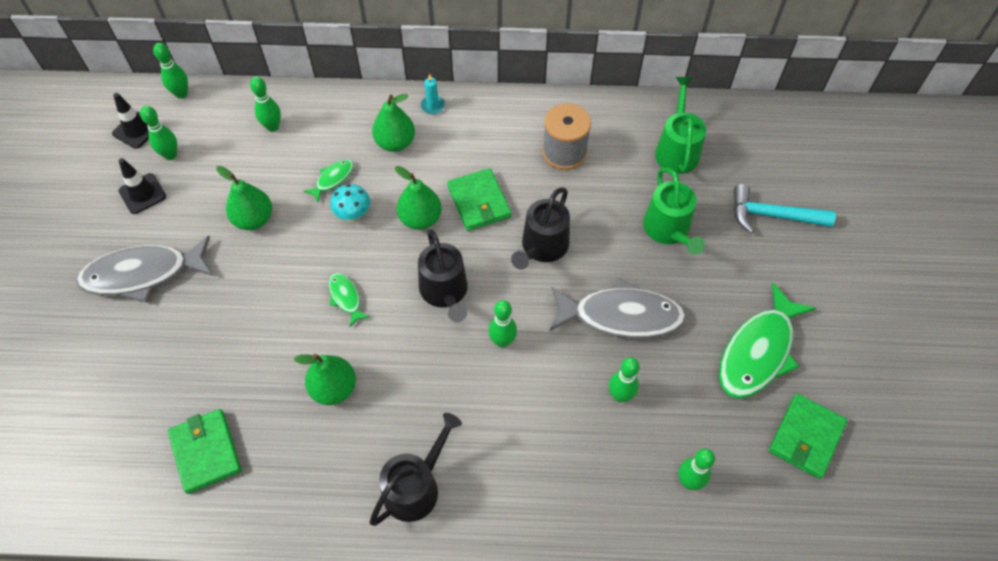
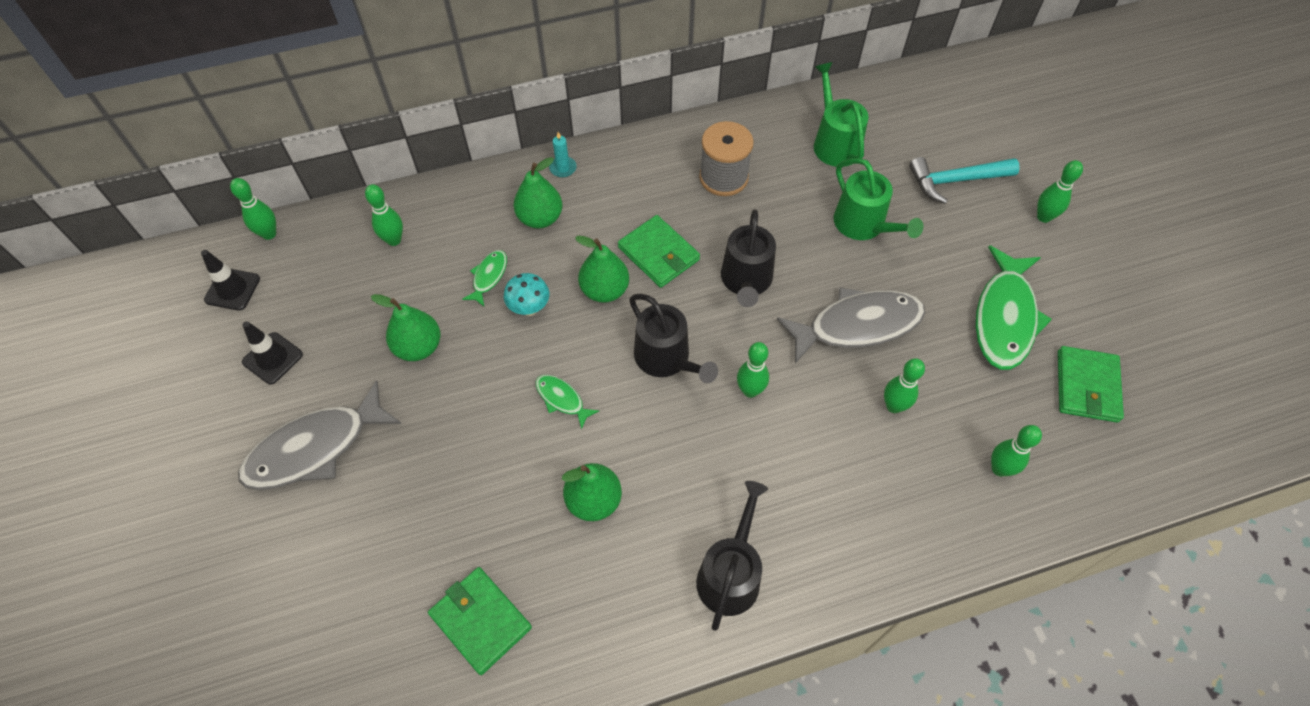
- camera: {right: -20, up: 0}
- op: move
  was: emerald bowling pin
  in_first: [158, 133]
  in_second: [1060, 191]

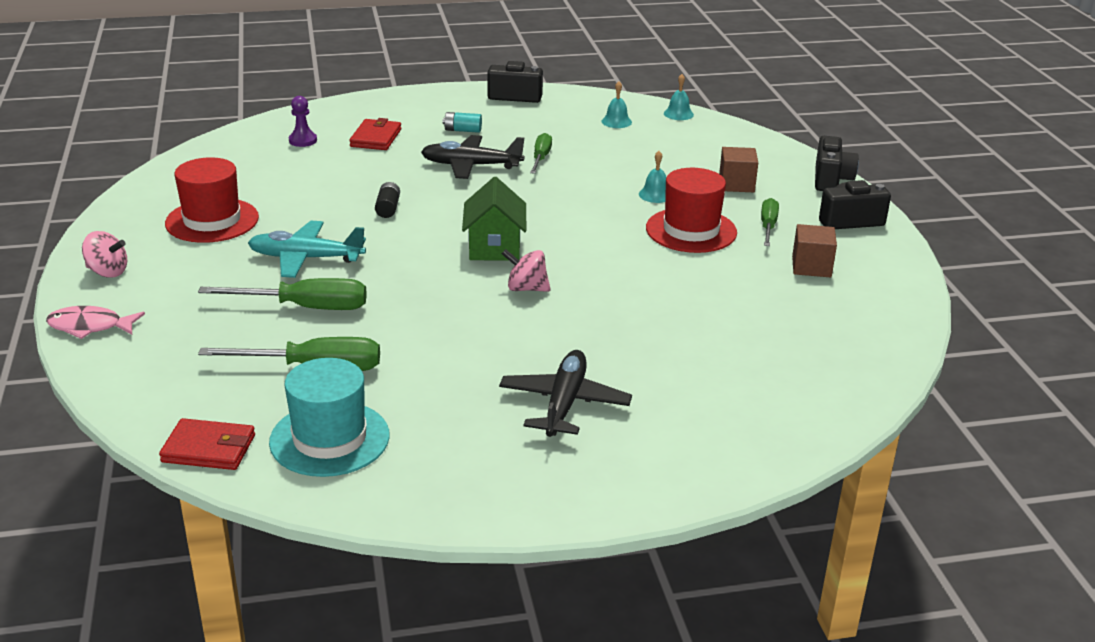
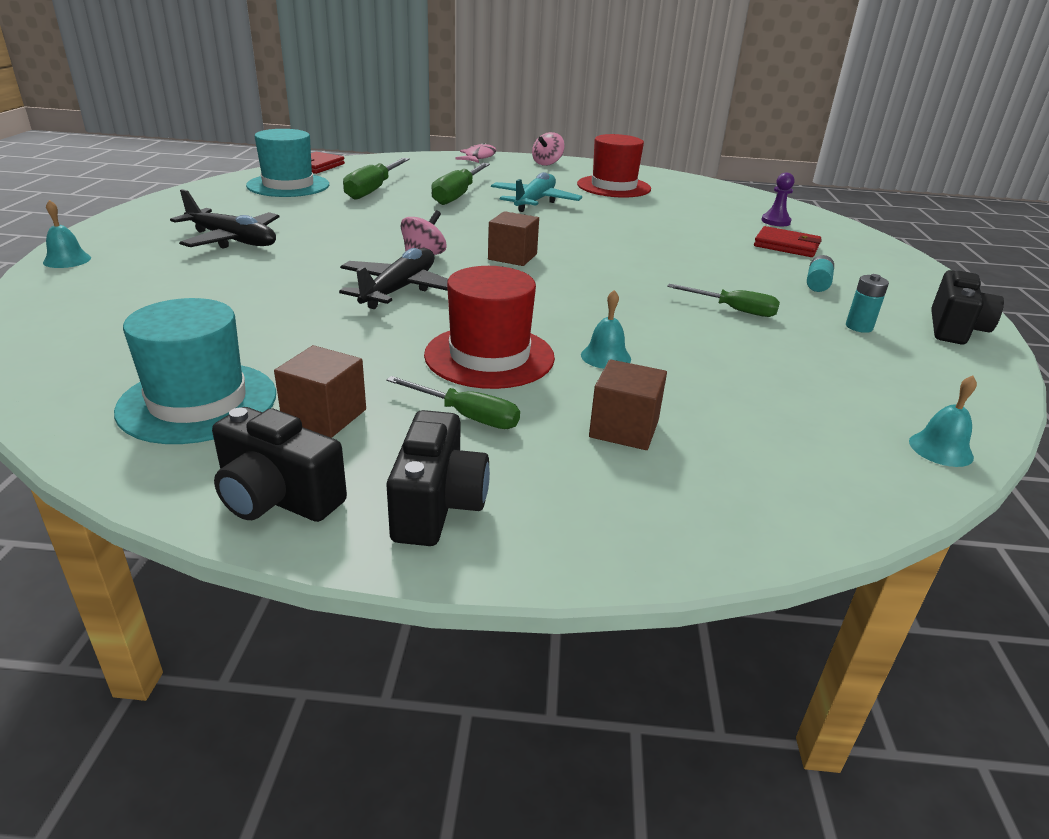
- camera: {right: 105, up: 0}
- op: move
  was: teal bell
  in_first: [617, 104]
  in_second: [67, 234]
- op: move
  was: black toy plane
  in_first: [472, 157]
  in_second: [393, 278]
- op: move
  was: black camera
  in_first: [837, 163]
  in_second: [279, 464]
- op: replace
  was: emerald house
  now: brown solid cube
  in_first: [494, 219]
  in_second: [513, 238]
- op: delete
  was: black power cell
  in_first: [387, 200]
- op: insert
  now: teal power cell
  in_second: [867, 303]
- op: insert
  now: teal hat
  in_second: [195, 371]

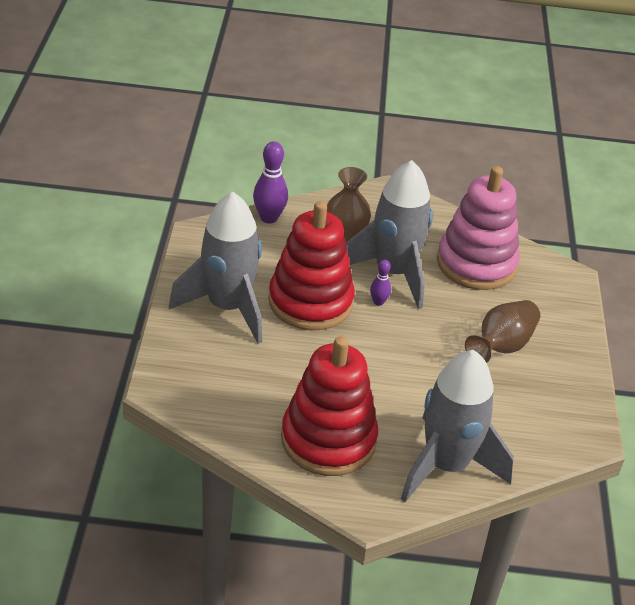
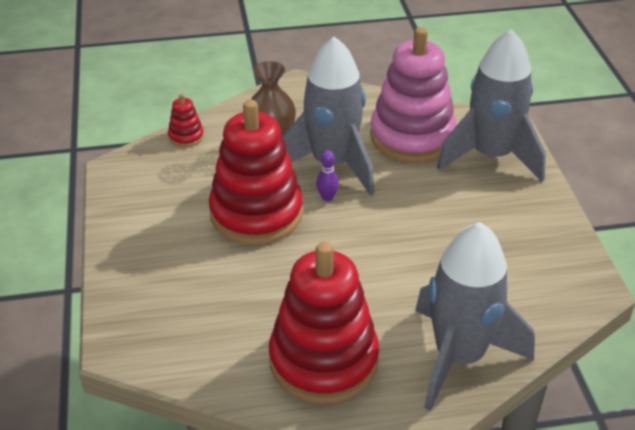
- camera: {right: -10, up: 0}
- op: replace
  was: royal purple bowling pin
  now: scarlet ring stacker
  in_first: [270, 182]
  in_second: [186, 120]
- op: move
  was: gray toy rocket
  in_first: [215, 268]
  in_second: [491, 105]
- op: delete
  was: brown flower vase
  in_first: [502, 331]

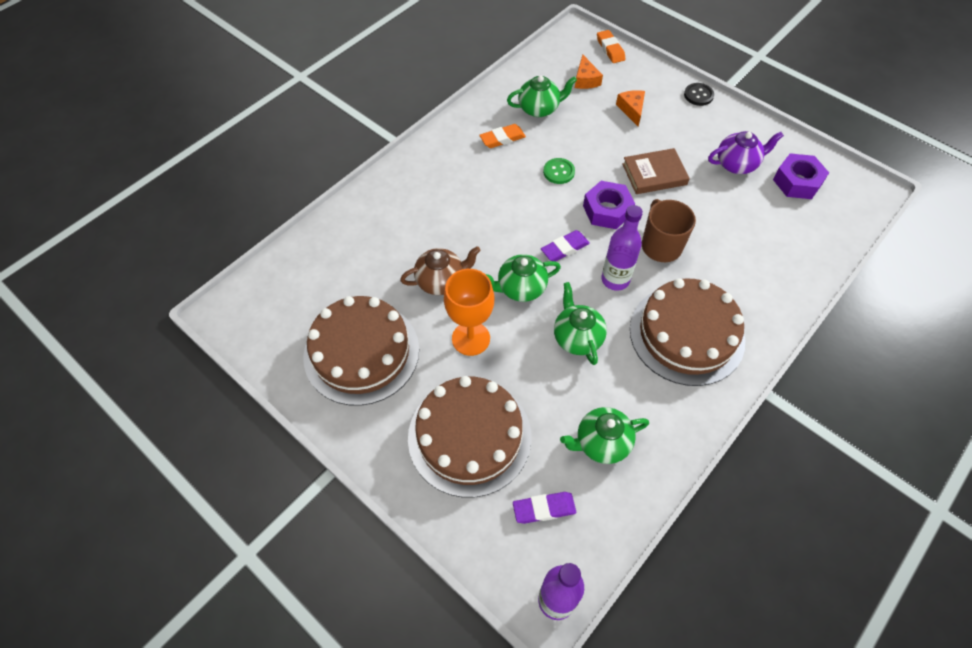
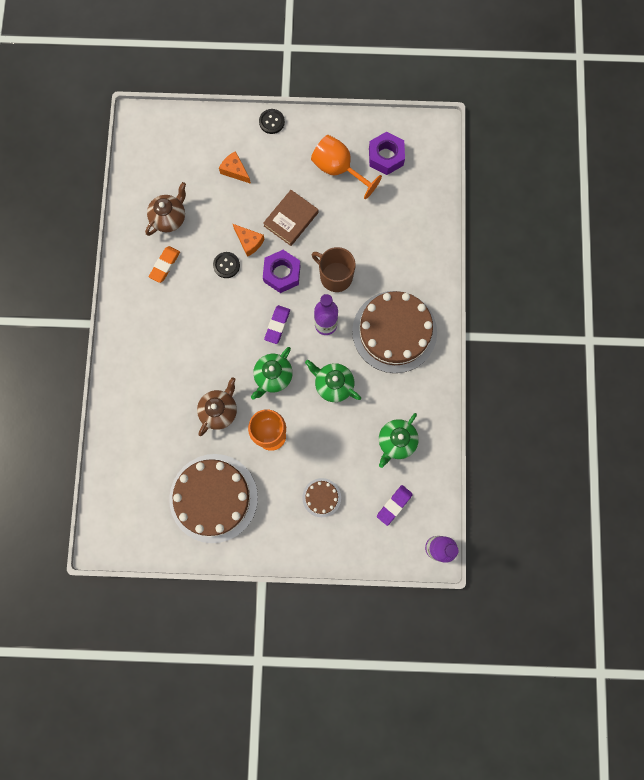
- camera: {right: -40, up: 20}
- op: delete
  was: orange eraser
  in_first: [611, 46]
- op: move
  was: orange piece of cheese
  in_first: [589, 71]
  in_second: [249, 240]
- op: recolor
  was: emerald china teapot
  now: brown china teapot
  in_first: [542, 96]
  in_second: [165, 209]
- op: replace
  was: royal purple china teapot
  now: orange goblet
  in_first: [746, 152]
  in_second: [346, 167]
- op: recolor
  was: emerald button
  now: black button
  in_first: [559, 171]
  in_second: [226, 265]
- op: resize
  was: brown cake
  in_first: [469, 437]
  in_second: [321, 497]
  ratio: 0.44

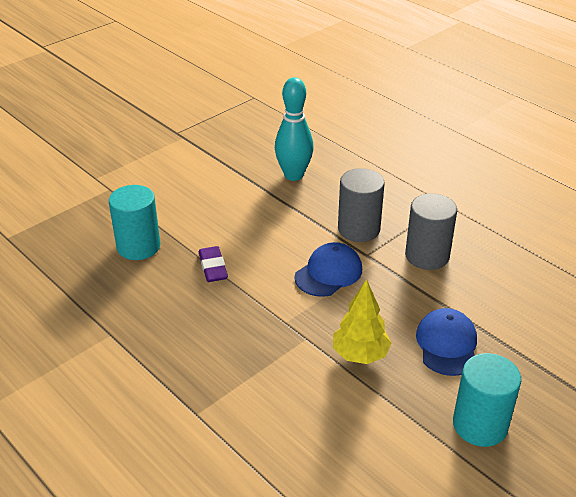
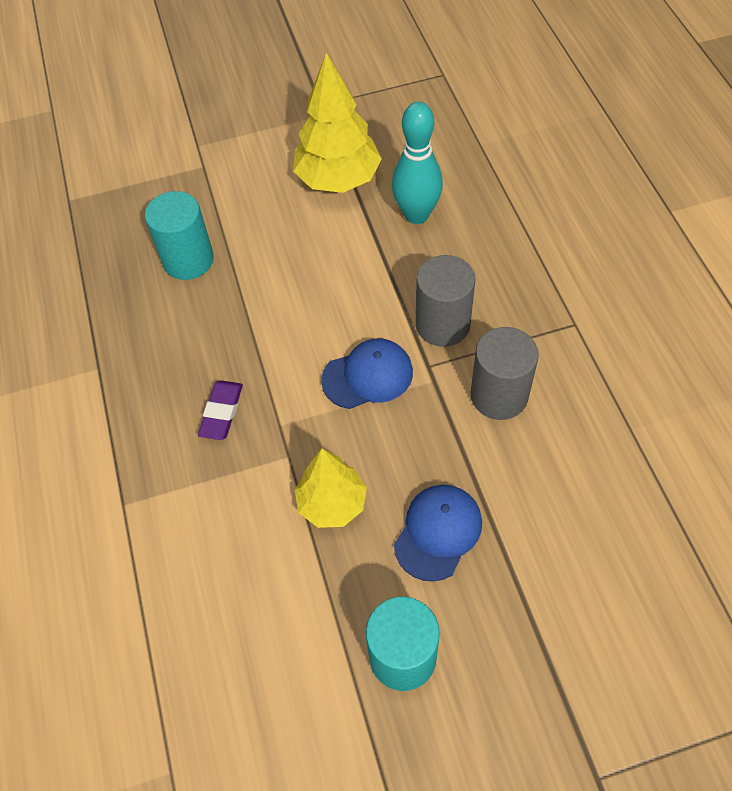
- camera: {right: 30, up: 20}
- op: move
  was: royal purple eraser
  in_first: [213, 264]
  in_second: [220, 410]
- op: insert
  now: yellow toy tree
  in_second: [337, 123]

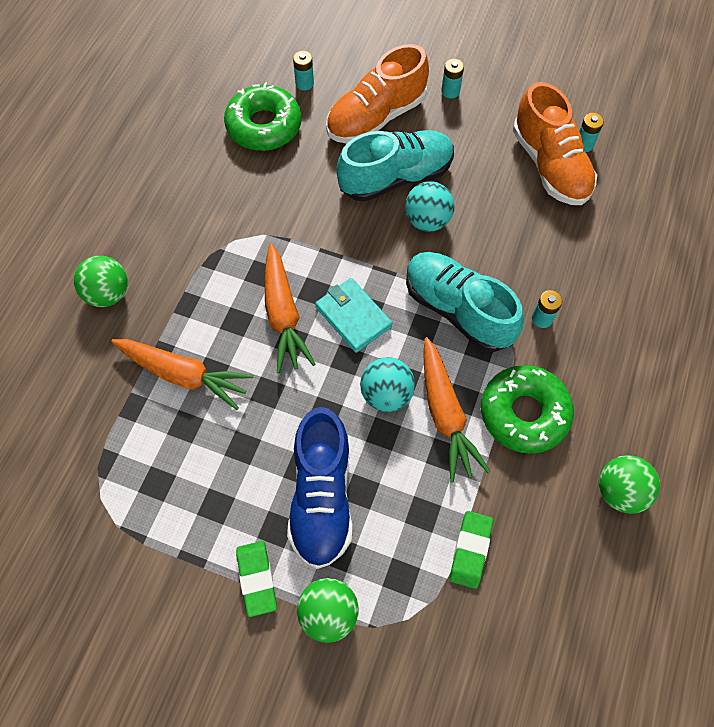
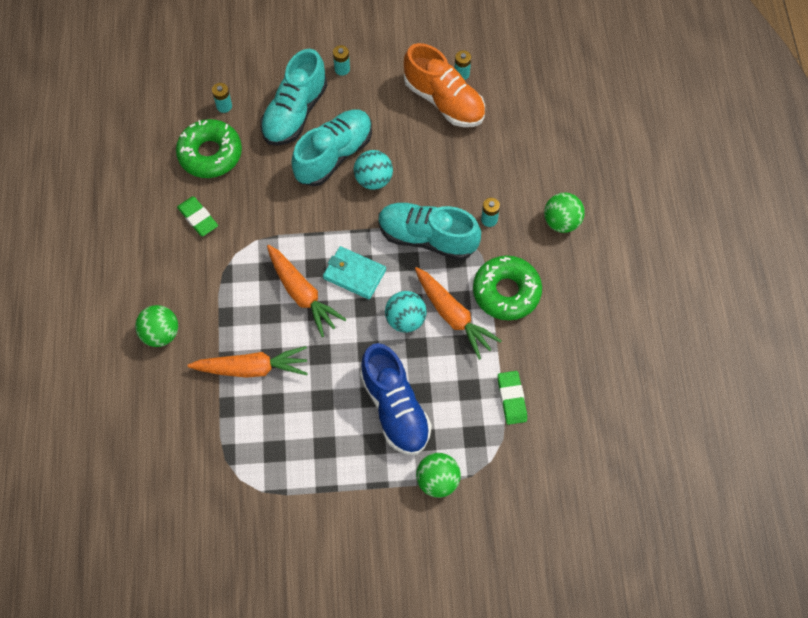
- camera: {right: -25, up: 0}
- op: recolor
  was: orange shoe
  now: teal shoe
  in_first: [377, 94]
  in_second: [294, 97]
- op: move
  was: emerald play ball
  in_first: [629, 484]
  in_second: [564, 213]
- op: move
  was: emerald eraser
  in_first: [256, 579]
  in_second: [197, 216]

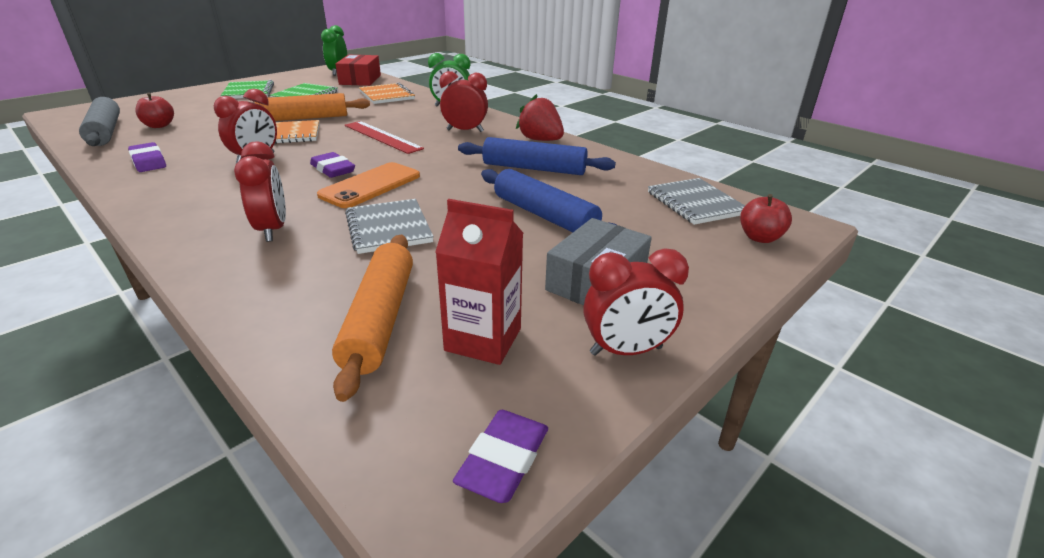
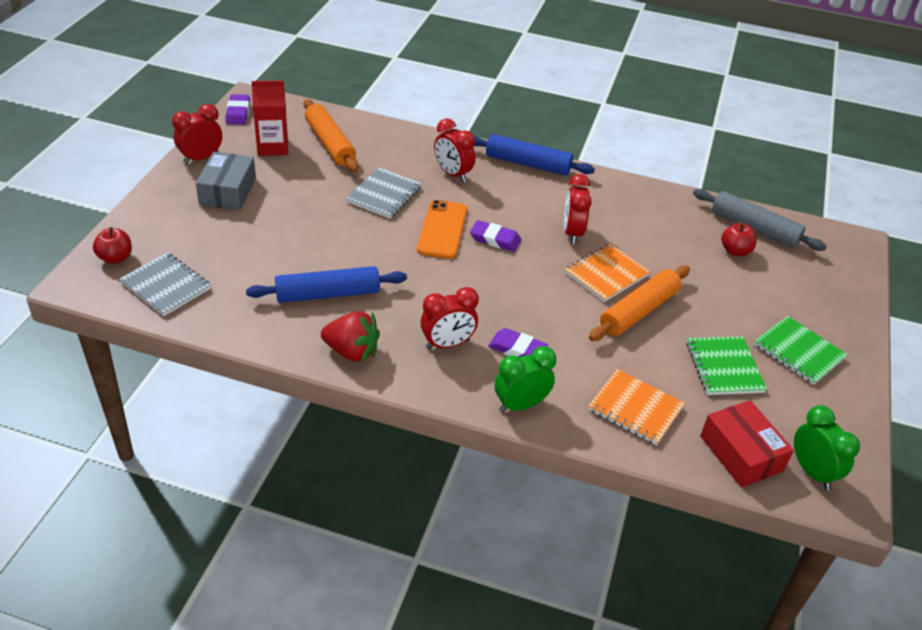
- camera: {right: 150, up: 10}
- op: delete
  was: scarlet measuring stick
  in_first: [384, 137]
- op: move
  was: royal purple eraser
  in_first: [147, 157]
  in_second: [518, 342]
- op: move
  was: royal blue rolling pin
  in_first: [548, 200]
  in_second: [534, 155]
- op: rotate
  was: gray exercise book
  in_first: [389, 226]
  in_second: [384, 193]
  clockwise: 75

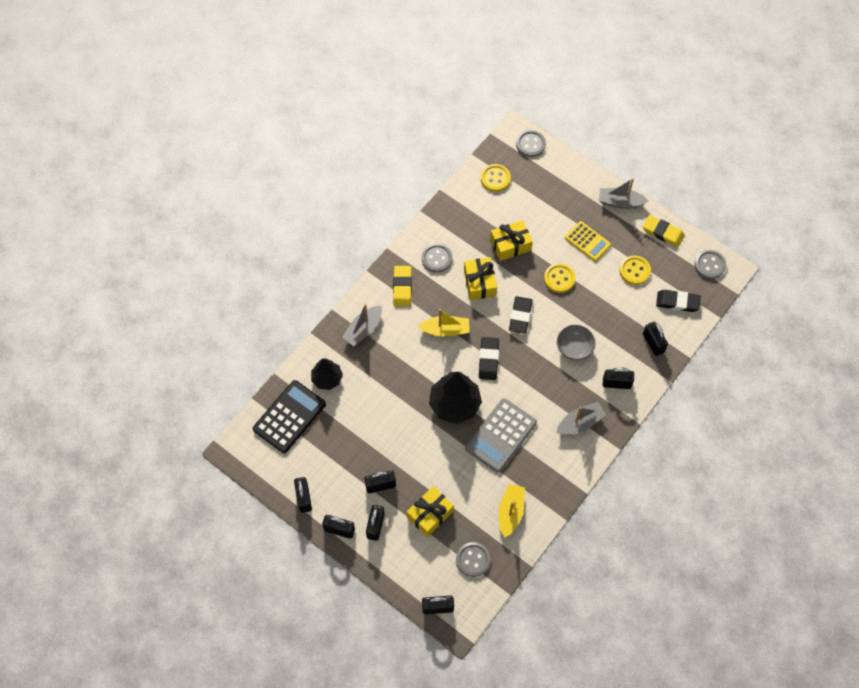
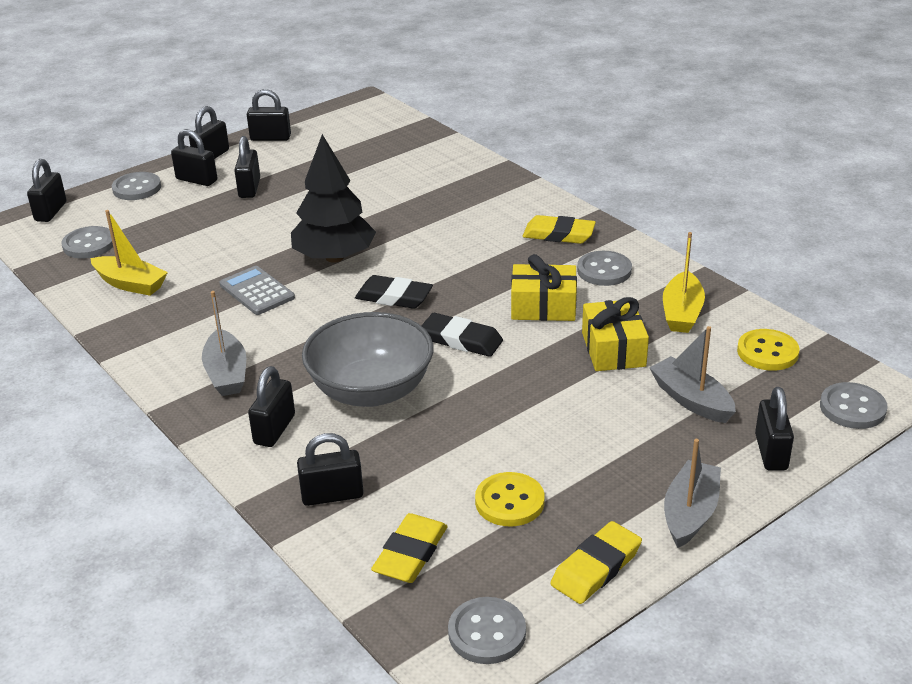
- camera: {right: 105, up: -30}
- op: delete
  was: yellow calculator
  in_first: [588, 241]
- op: delete
  was: yellow button
  in_first: [559, 278]
- op: recolor
  was: black eraser
  now: yellow eraser
  in_first: [678, 301]
  in_second: [409, 548]
- op: move
  was: gray toy boat
  in_first: [362, 325]
  in_second: [692, 374]
- op: move
  was: yellow toy boat
  in_first: [443, 323]
  in_second: [684, 282]
- op: resize
  was: gray deep dish
  in_first: [576, 342]
  in_second: [368, 359]
  ratio: 1.74
- op: delete
  was: black toy tree
  in_first: [327, 374]
- op: delete
  was: black calculator
  in_first: [289, 416]
- op: resize
  was: gray calculator
  in_first: [501, 435]
  in_second: [257, 290]
  ratio: 0.64
- op: delete
  was: yellow present
  in_first: [430, 511]
- op: insert
  now: gray button
  in_second: [136, 186]
- op: insert
  now: black lock
  in_second: [774, 429]

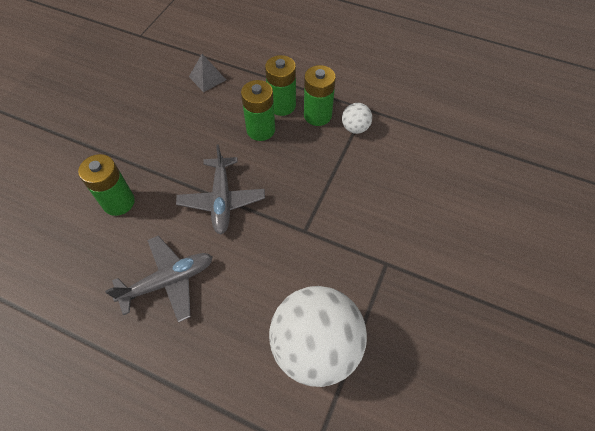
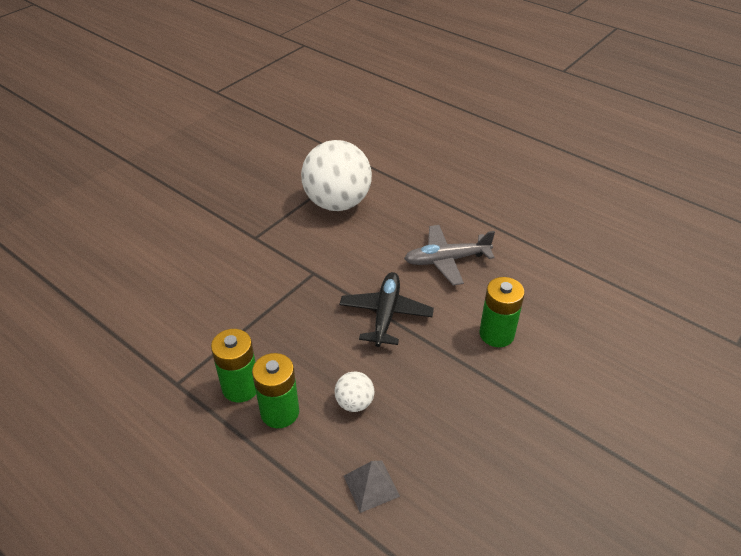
- camera: {right: -165, up: -15}
- op: delete
  was: emerald power cell
  in_first: [258, 110]
- op: move
  was: pure white play ball
  in_first: [357, 118]
  in_second: [354, 391]
- op: recolor
  was: gray toy plane
  now: black toy plane
  in_first: [220, 189]
  in_second: [386, 309]

